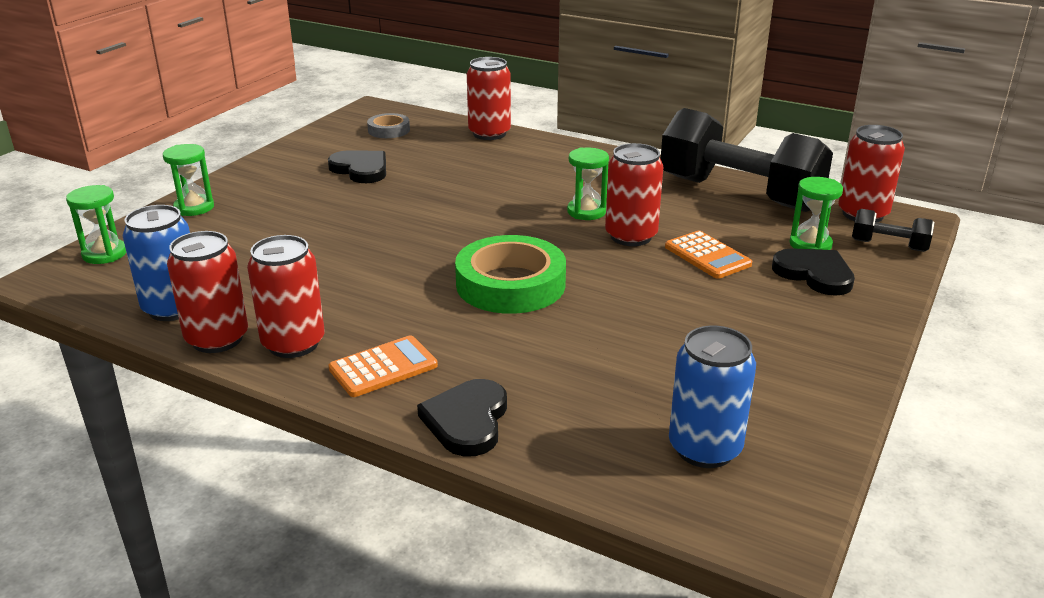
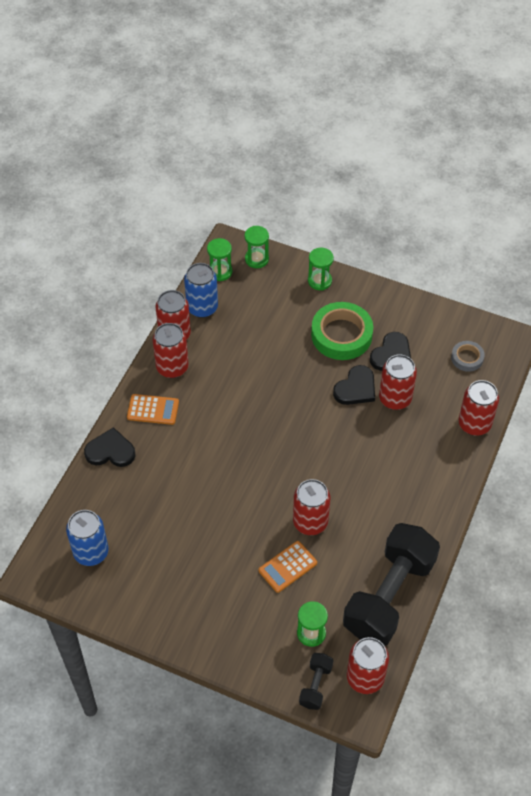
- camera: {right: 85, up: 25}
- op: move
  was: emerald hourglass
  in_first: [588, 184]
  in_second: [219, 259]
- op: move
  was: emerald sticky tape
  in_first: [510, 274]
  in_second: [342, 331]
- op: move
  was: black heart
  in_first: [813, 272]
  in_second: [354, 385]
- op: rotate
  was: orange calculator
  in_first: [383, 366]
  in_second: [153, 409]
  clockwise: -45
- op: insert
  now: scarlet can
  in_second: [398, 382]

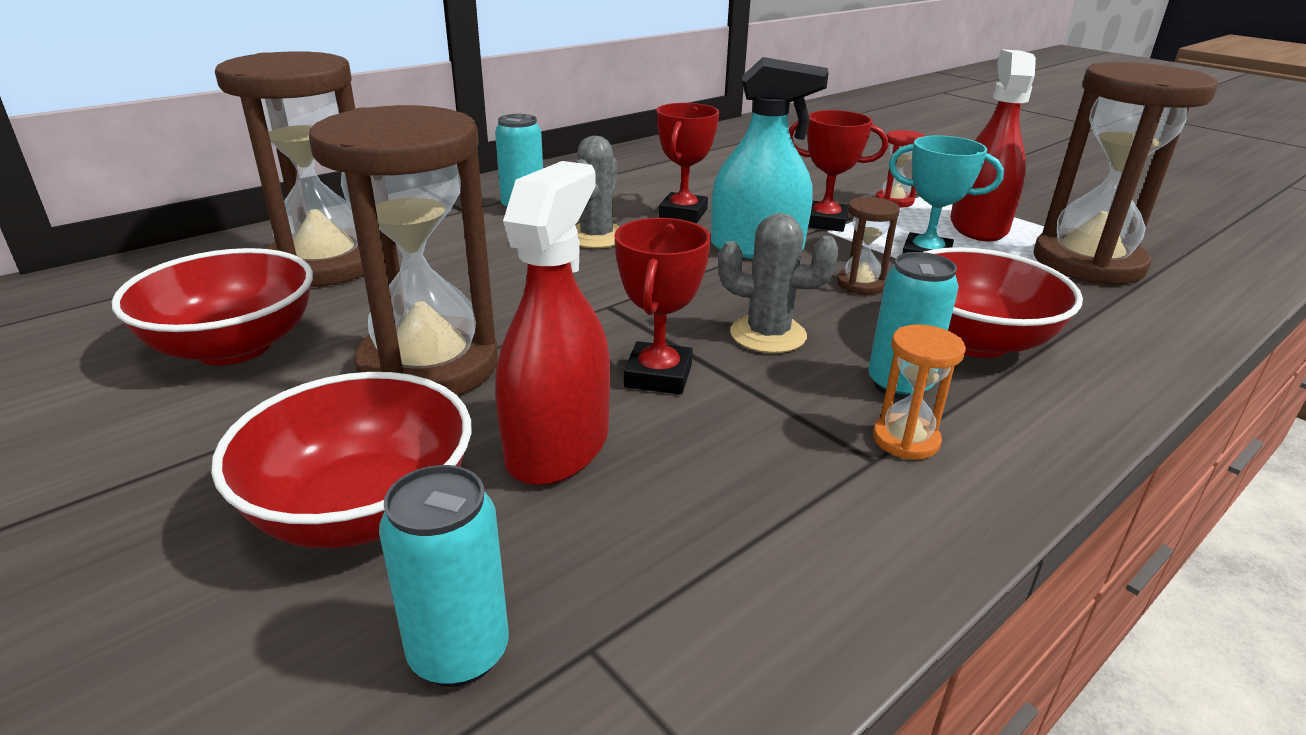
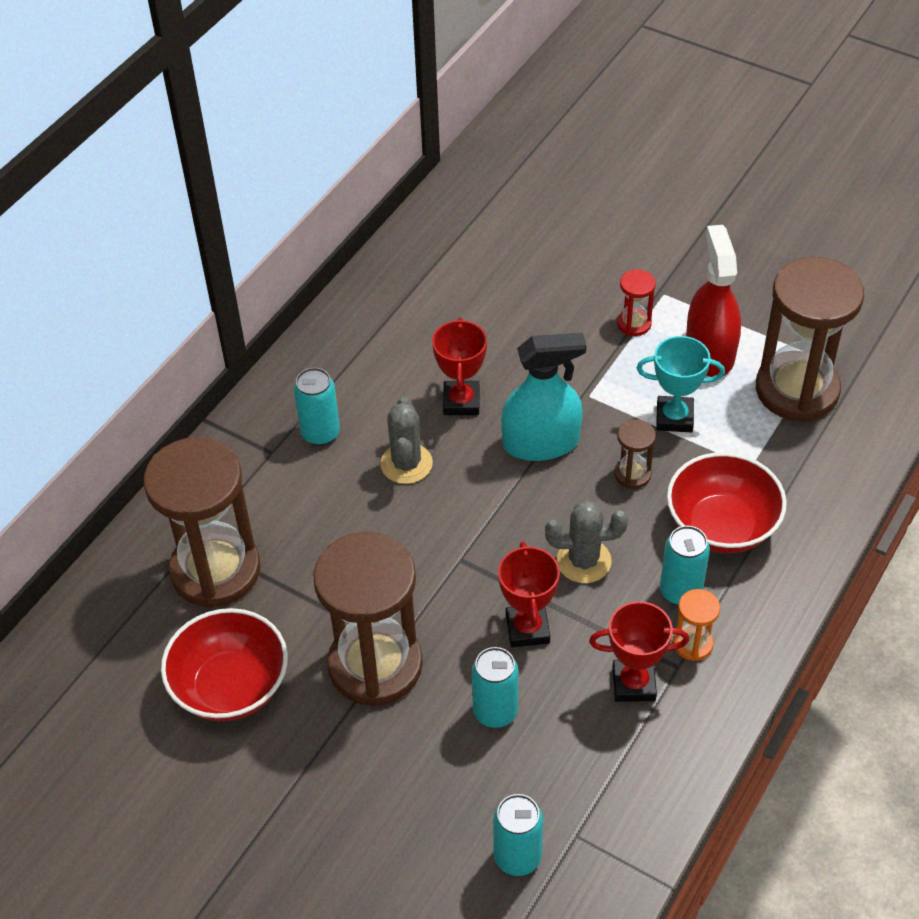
- camera: {right: -15, up: 20}
- op: move
  was: scarlet prize cup
  in_first: [838, 171]
  in_second: [639, 651]
- op: replace
  was: scarlet spray bottle
  now: teal can
  in_first: [552, 323]
  in_second: [495, 687]
- op: delete
  was: scarlet deep dish
  in_first: [341, 460]

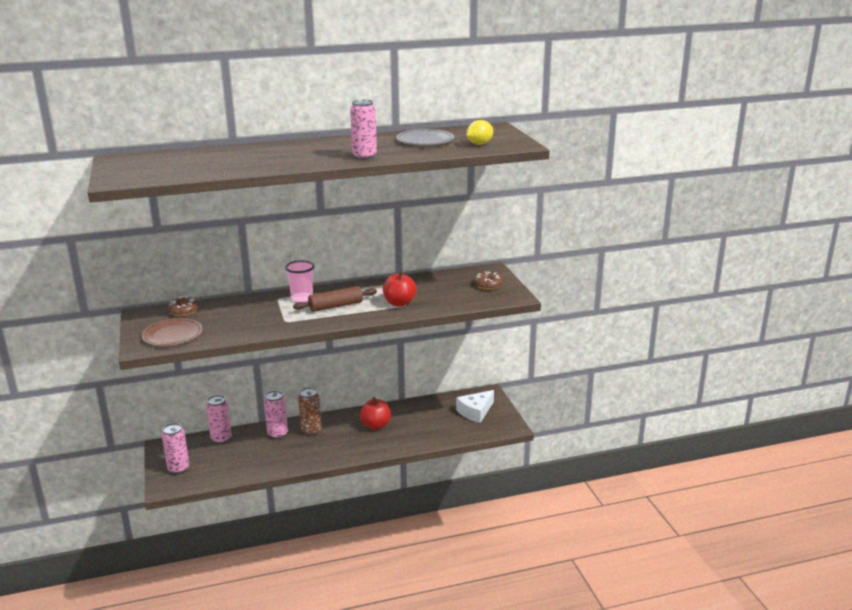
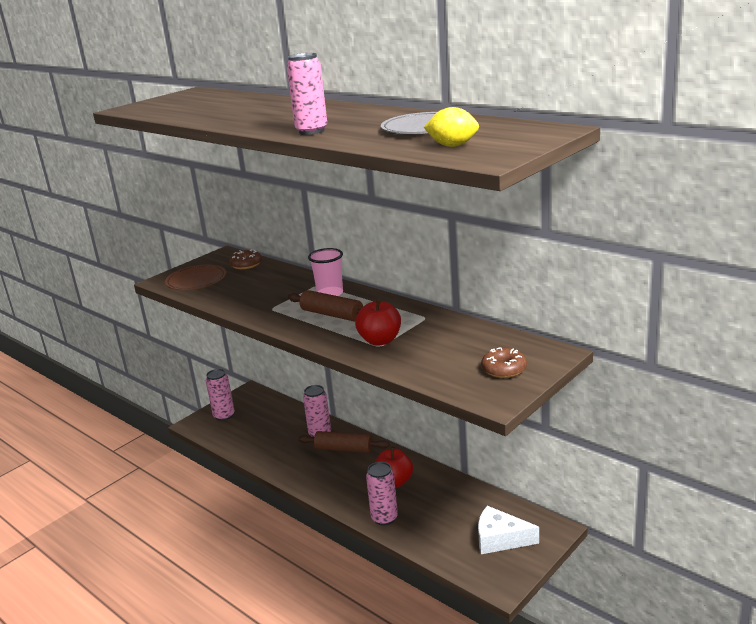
- camera: {right: 60, up: 0}
- op: replace
  was: brown can
  now: brown rolling pin
  in_first: [309, 411]
  in_second: [343, 442]
- op: move
  was: rosy can
  in_first: [218, 419]
  in_second: [382, 494]

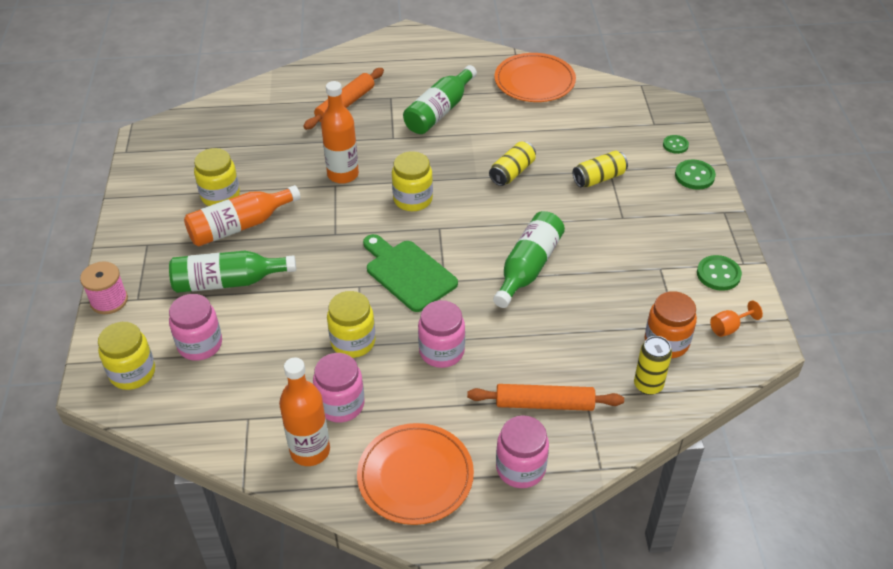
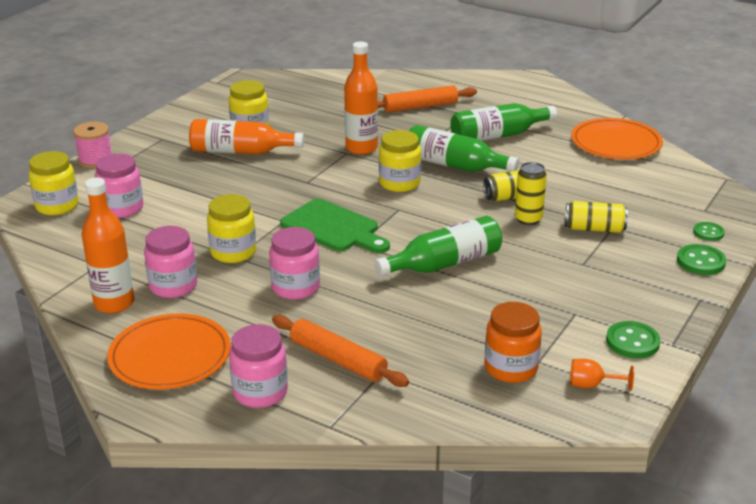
- camera: {right: 35, up: -15}
- op: rotate
  was: emerald chopping board
  in_first: [410, 273]
  in_second: [335, 226]
  clockwise: 135
- op: move
  was: emerald flask
  in_first: [232, 272]
  in_second: [464, 148]
- op: move
  was: yellow can
  in_first: [653, 365]
  in_second: [531, 193]

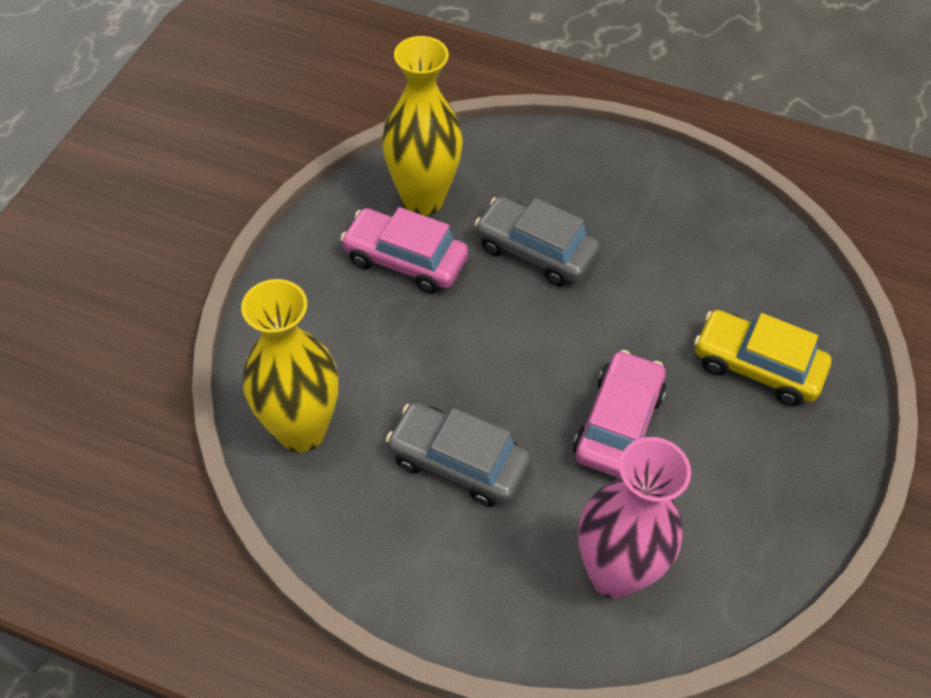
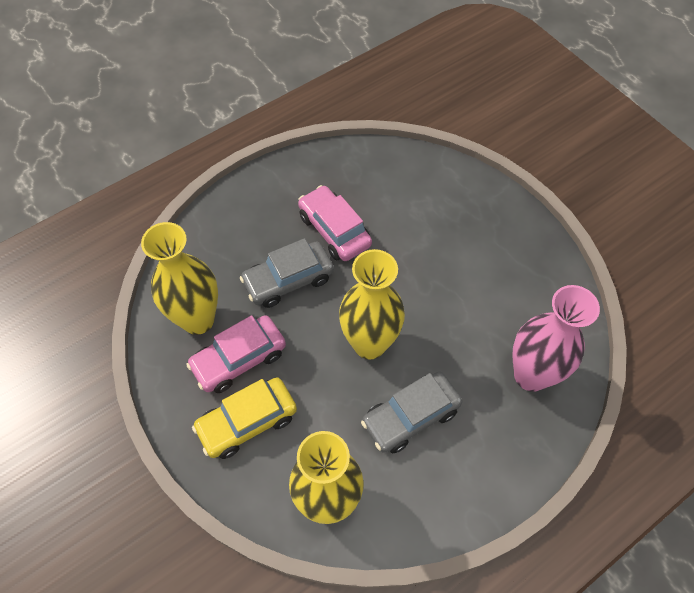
- camera: {right: -55, up: 5}
- op: move
  was: yellow toy car
  in_first: [763, 358]
  in_second: [244, 418]
- op: move
  was: rosy toy car
  in_first: [619, 414]
  in_second: [335, 223]
- op: insert
  now: yellow flower vase
  in_second: [372, 304]

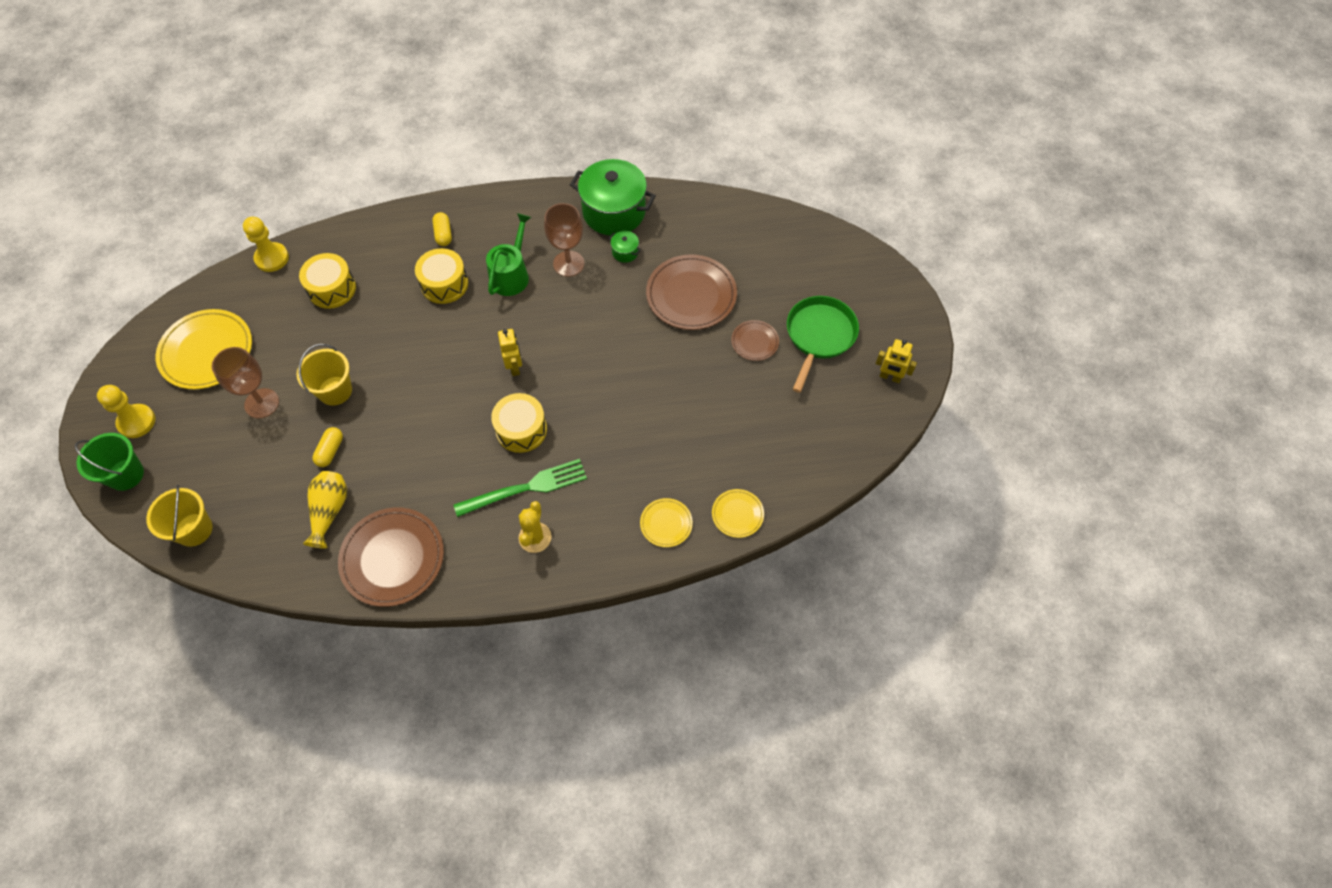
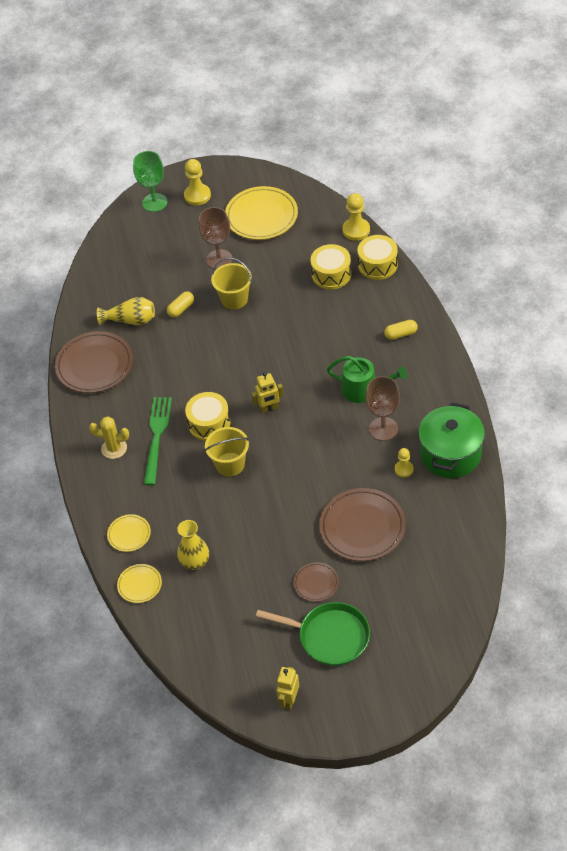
- camera: {right: 90, up: -10}
- op: replace
  was: emerald stockpot
  now: yellow game pawn
  in_first: [625, 247]
  in_second: [404, 462]
- op: move
  was: yellow drum
  in_first: [441, 276]
  in_second: [378, 257]
- op: rotate
  was: yellow pill
  in_first: [327, 447]
  in_second: [180, 304]
  clockwise: -60
- op: replace
  was: emerald bucket
  now: emerald goblet
  in_first: [109, 462]
  in_second: [150, 181]
- op: rotate
  was: emerald dinner fork
  in_first: [520, 488]
  in_second: [158, 441]
  clockwise: -150
- op: move
  was: yellow bucket
  in_first: [179, 516]
  in_second: [227, 452]
- op: insert
  now: yellow flower vase
  in_second: [193, 545]

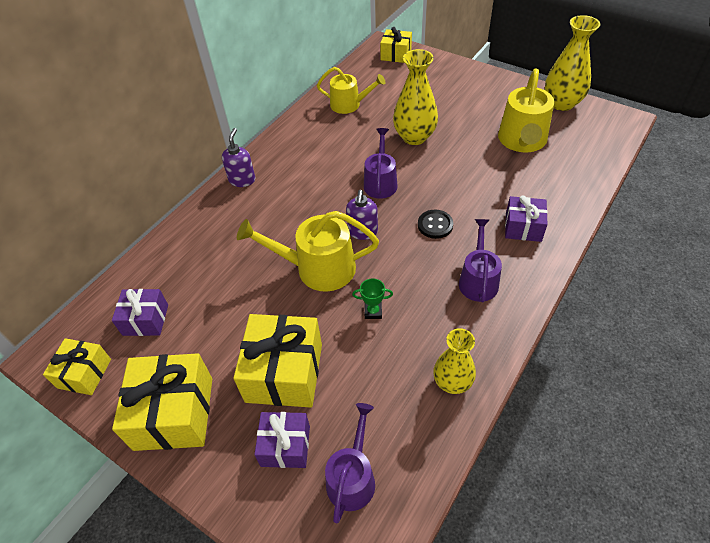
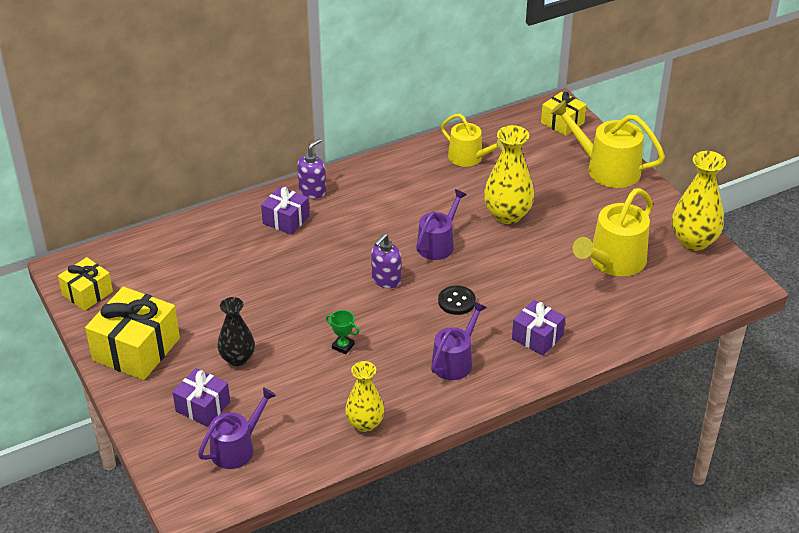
- camera: {right: 25, up: -10}
- op: move
  was: yellow watering can
  in_first: [308, 251]
  in_second: [607, 144]
- op: move
  was: royal purple present
  in_first: [140, 312]
  in_second: [285, 211]
- op: replace
  was: yellow present
  now: black flower vase
  in_first: [277, 361]
  in_second: [236, 331]

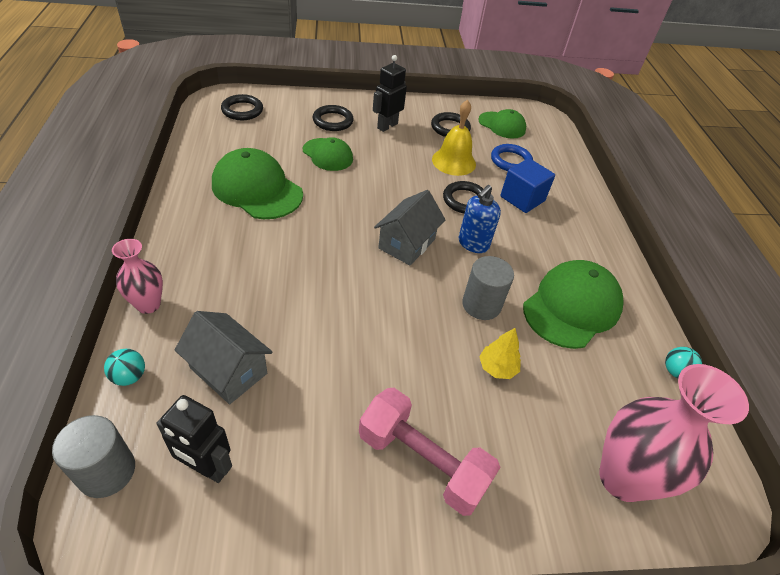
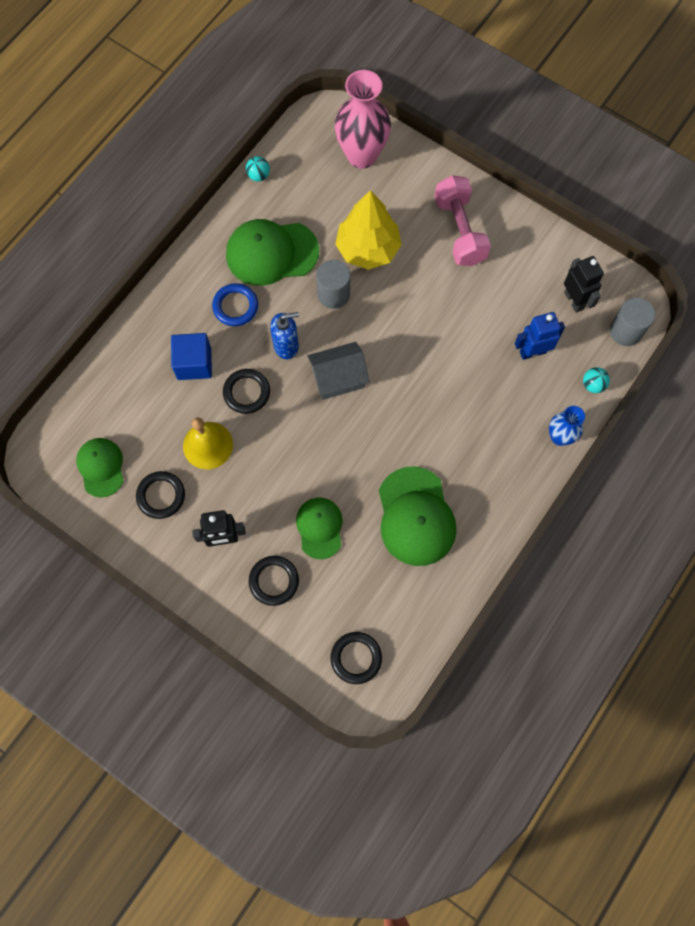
- camera: {right: -135, up: 25}
- op: move
  was: royal blue torus
  in_first: [512, 157]
  in_second: [235, 304]
- op: recolor
  was: rosy flower vase
  now: royal blue flower vase
  in_first: [137, 276]
  in_second: [567, 426]
- op: replace
  was: gray house
  now: royal blue toy robot
  in_first: [223, 357]
  in_second: [540, 336]
- op: resize
  was: yellow toy tree
  in_first: [500, 353]
  in_second: [368, 230]
  ratio: 2.11

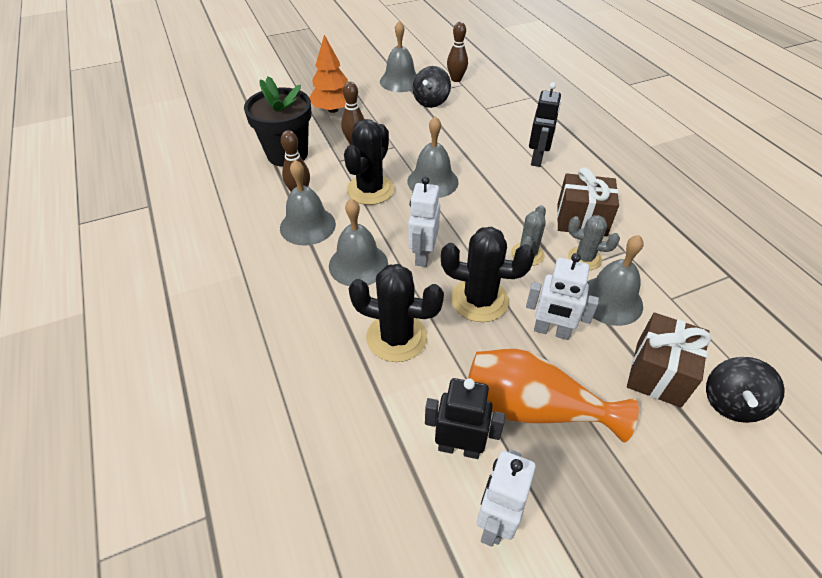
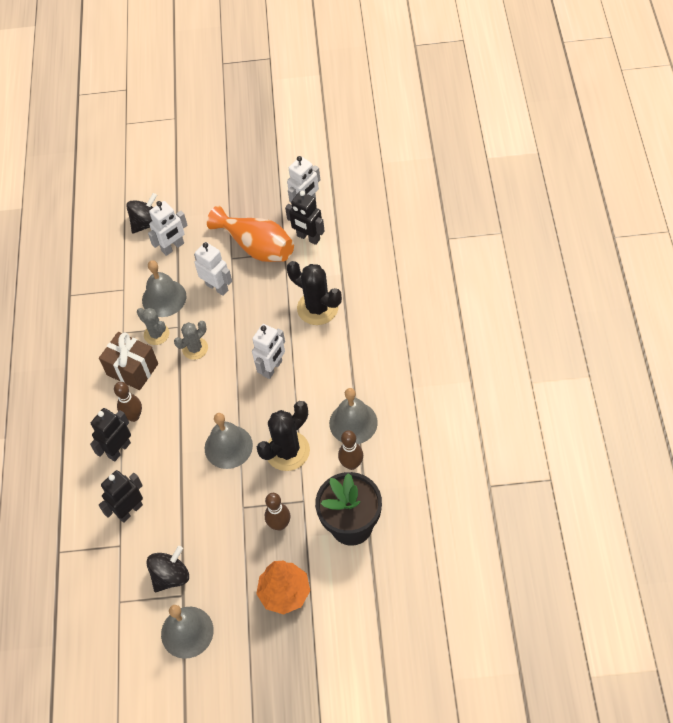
- camera: {right: -155, up: 10}
- op: move
  was: brown bowling pin
  in_first: [457, 52]
  in_second: [128, 402]
- op: delete
  was: gray bell
  in_first: [358, 242]
- op: delete
  was: black cactus
  in_first: [488, 274]
- op: replace
  was: brown present
  now: pure white toy robot
  in_first: [669, 360]
  in_second: [167, 228]
- op: insert
  now: black toy robot
  in_second: [121, 496]

